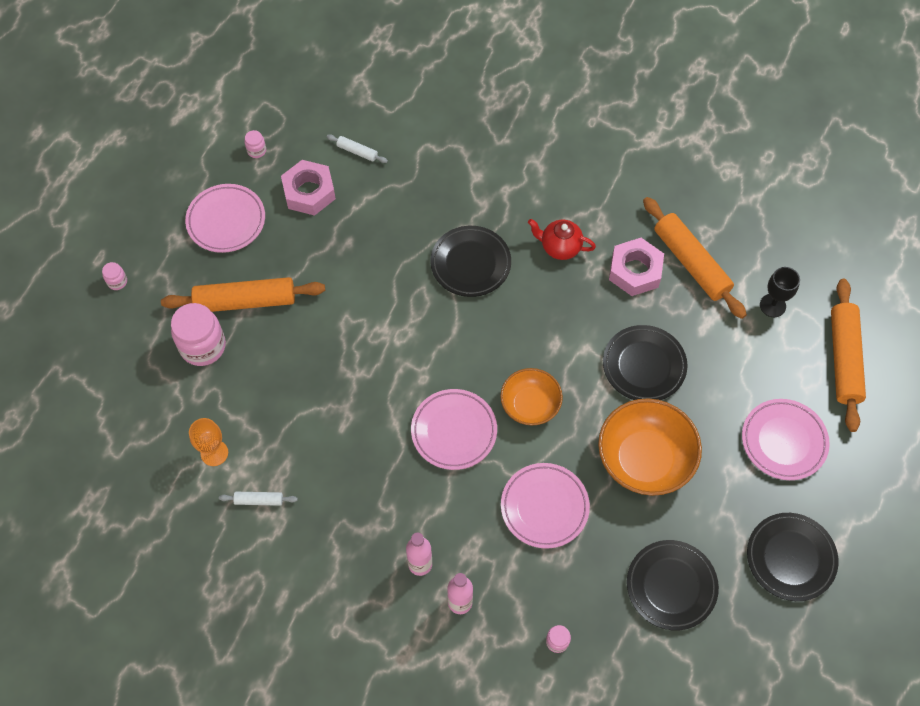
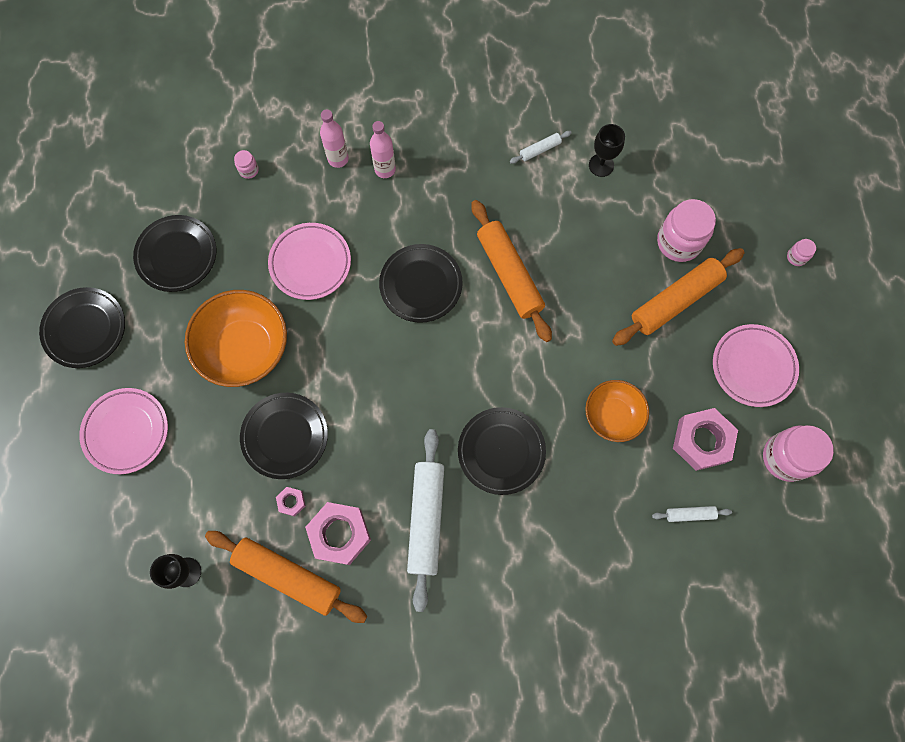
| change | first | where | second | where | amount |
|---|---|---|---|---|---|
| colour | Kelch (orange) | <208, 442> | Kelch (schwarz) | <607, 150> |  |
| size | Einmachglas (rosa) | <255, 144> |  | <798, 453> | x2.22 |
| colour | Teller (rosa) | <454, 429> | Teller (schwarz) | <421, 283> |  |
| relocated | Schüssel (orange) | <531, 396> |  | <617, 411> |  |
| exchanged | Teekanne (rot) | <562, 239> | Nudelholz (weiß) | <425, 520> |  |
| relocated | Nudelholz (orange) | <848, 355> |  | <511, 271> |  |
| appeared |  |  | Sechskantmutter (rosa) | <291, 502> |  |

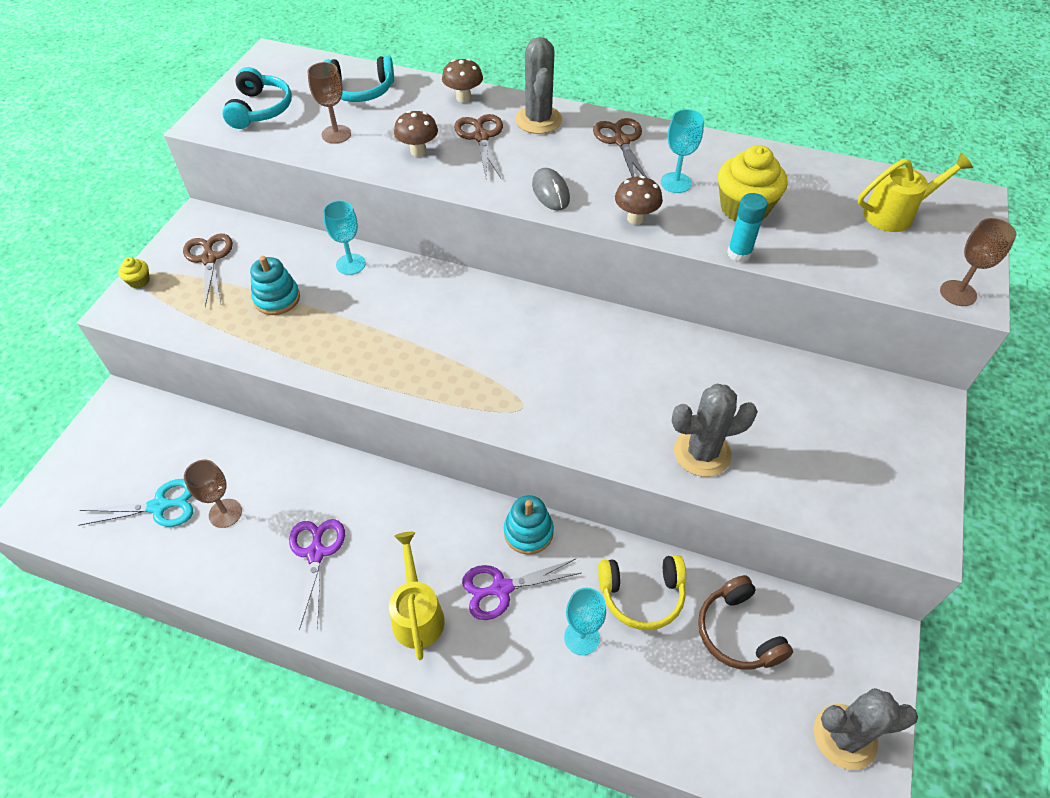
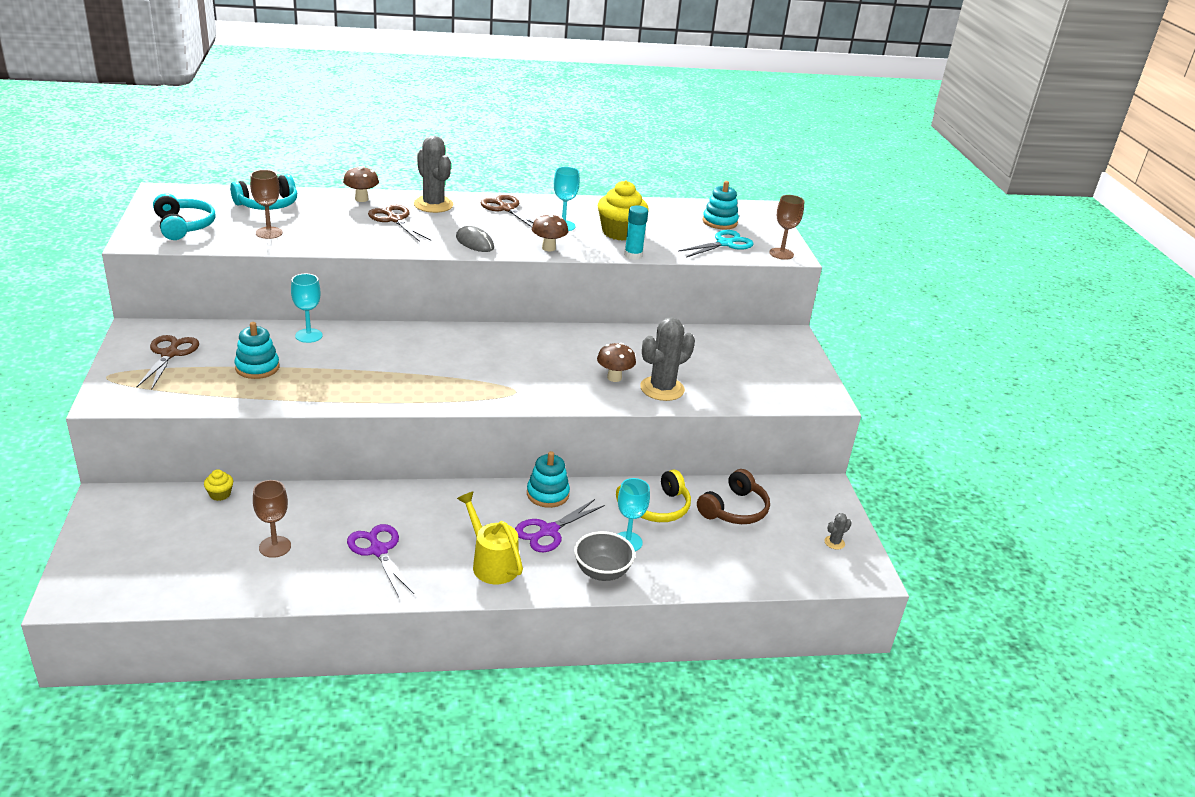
| change | first | where | second | where | amount |
|---|---|---|---|---|---|
| relocated | Schere (türkis) | <135, 503> |  | <716, 243> |  |
| relocated | Muffin (gelb) | <134, 272> |  | <218, 485> |  |
| spun | Schere (braun) | <208, 270> |  | <168, 362> | 45 degrees clockwise |
| relocated | Pilz (braun) | <416, 133> |  | <616, 362> |  |
| spun | Kopfhörer (braun) | <745, 622> |  | <733, 496> | 90 degrees counterclockwise |
| size | Kaktus (grau) | <866, 729> |  | <838, 531> | x0.43 |
| exchanged | Gießkanne (gelb) | <915, 192> | Stapelspielzeug (türkis) | <720, 205> |  |
| appeared |  |  | Schüssel (grau) | <604, 556> |  |

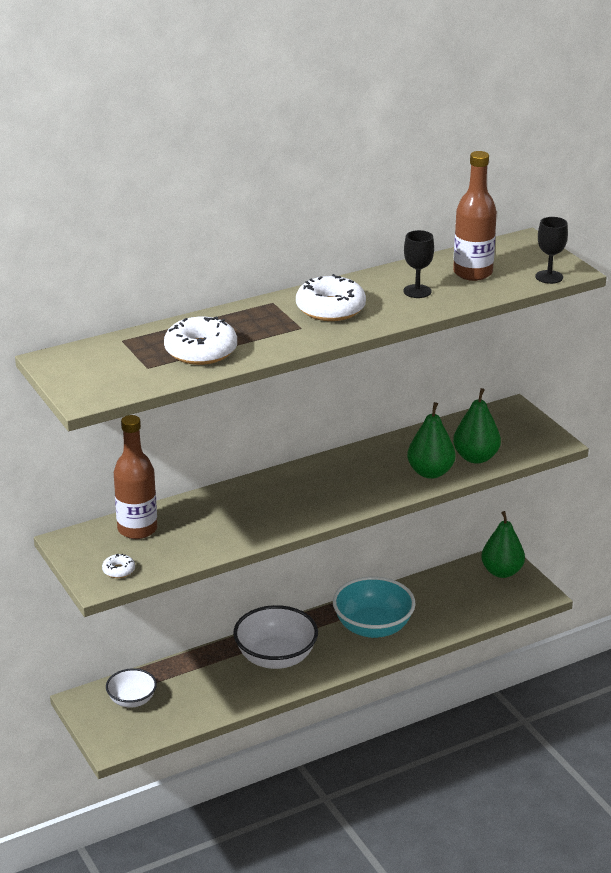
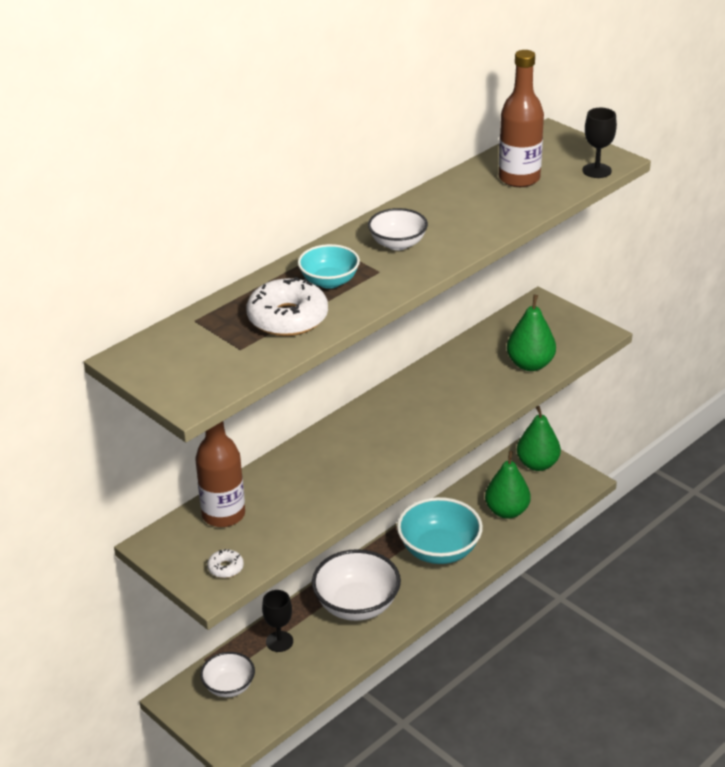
| change | first | where | second | where | amount |
|---|---|---|---|---|---|
| exchanged | Donut (weiß) | <331, 297> | Schüssel (weiß) | <398, 229> |  |
| relocated | Kelch (schwarz) | <418, 264> |  | <277, 621> |  |
| relocated | Birne (grün) | <431, 440> |  | <508, 485> |  |
| appeared |  |  | Schüssel (türkis) | <329, 266> |  |

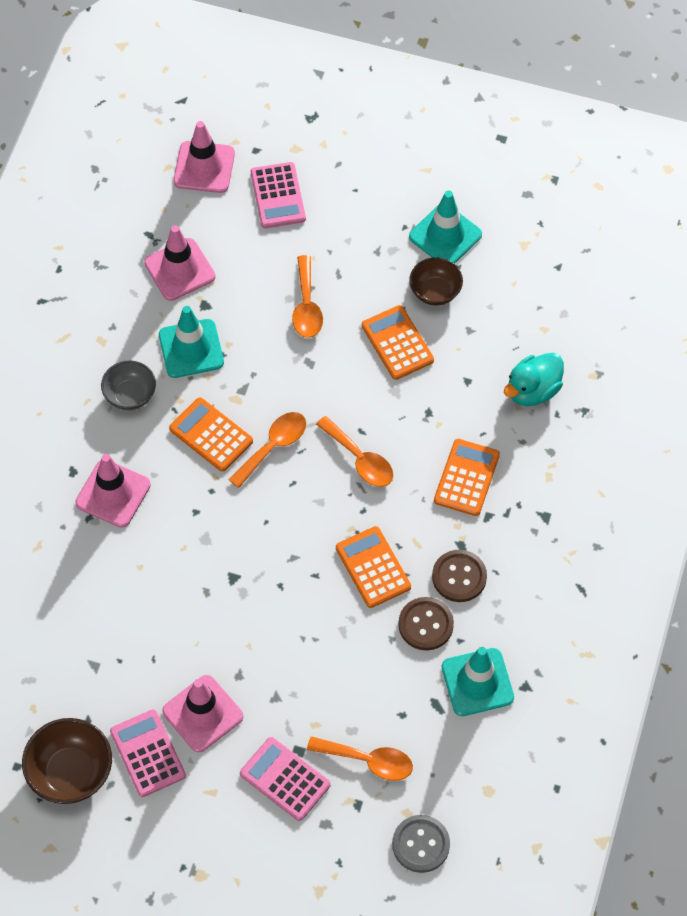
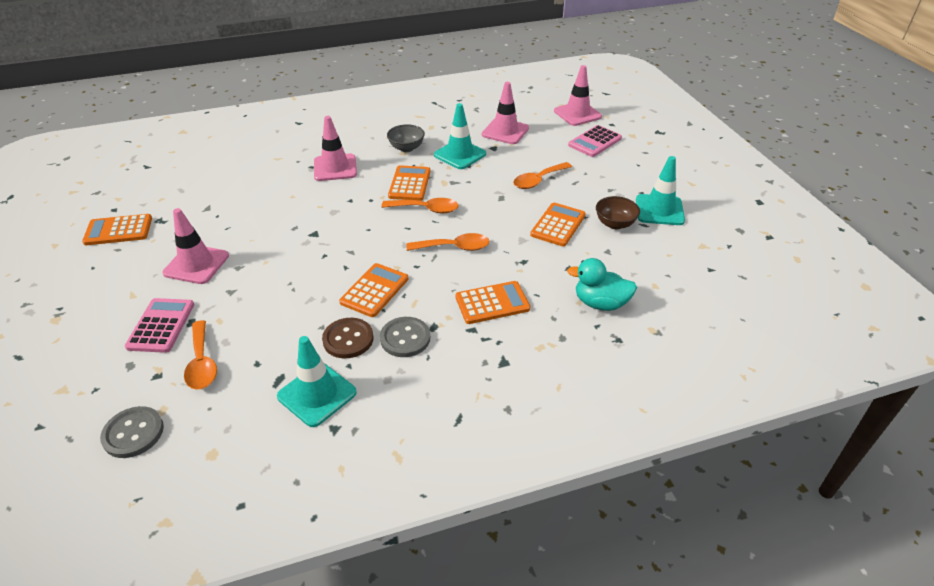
| change | first | where | second | where | amount |
|---|---|---|---|---|---|
| exchanged | Schüssel (braun) | <67, 761> | Taschenrechner (orange) | <117, 229> |  |
| missing | Taschenrechner (rosa) | <148, 753> |  |  |  |
| spun | Löffel (orange) | <355, 451> |  | <448, 242> | 105 degrees counterclockwise |
| colour | Knopf (braun) | <459, 576> | Knopf (grau) | <405, 337> |  |

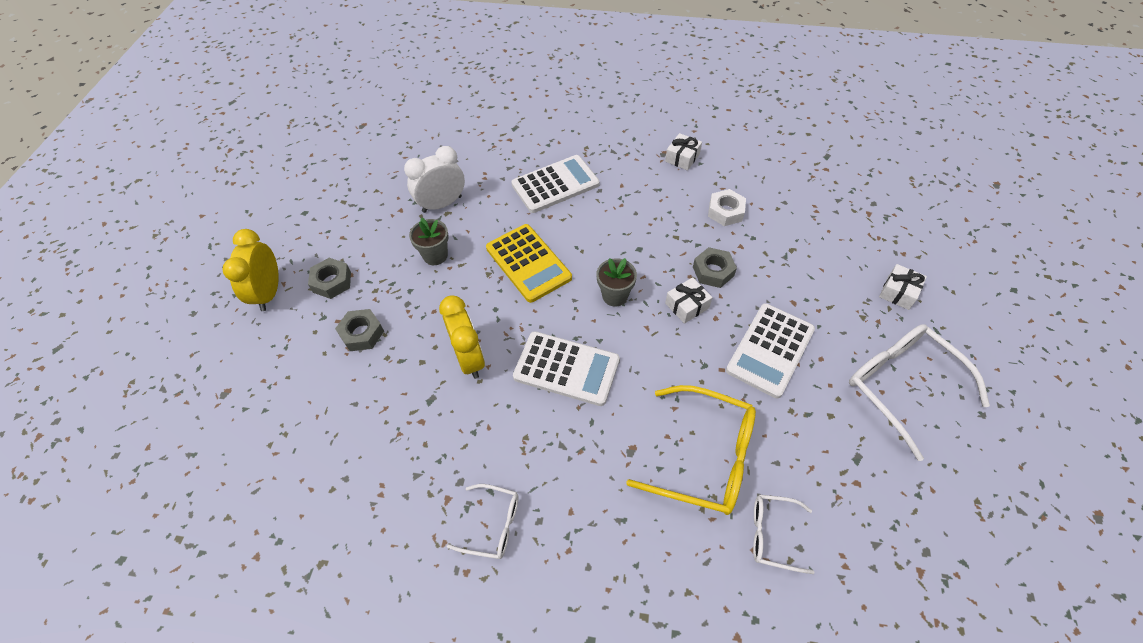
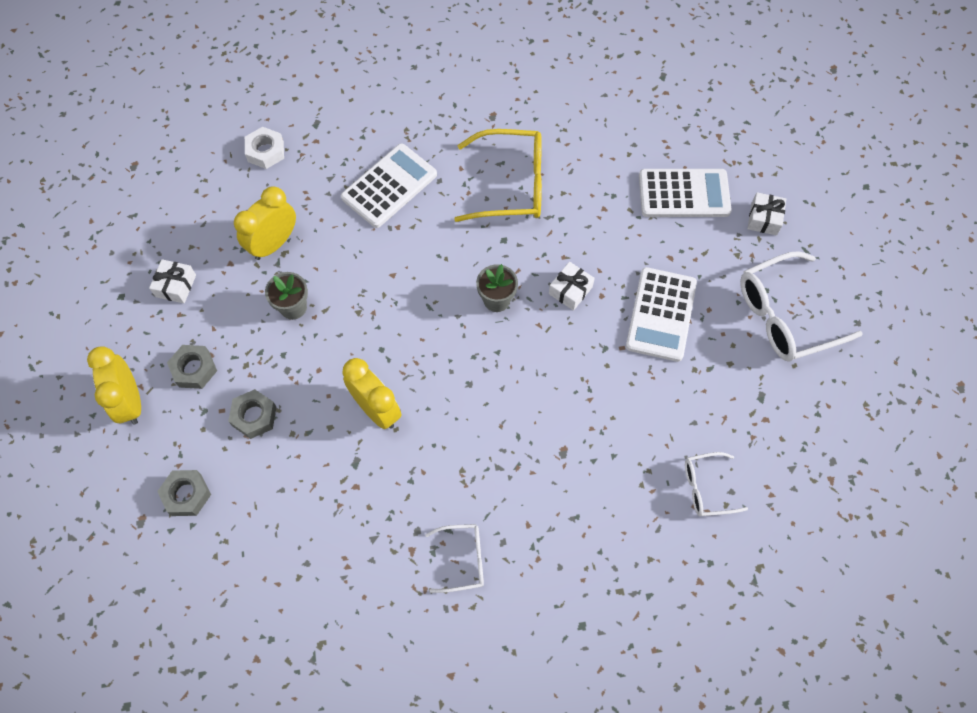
| change | first | where | second | where | amount |
|---|---|---|---|---|---|
| colour | Wecker (weiß) | <434, 179> | Wecker (gelb) | <265, 223> |  |
| missing | Taschenrechner (gelb) | <529, 263> |  |  |  |
| relocated | Taschenrechner (weiß) | <566, 368> |  | <685, 193> |  |
| relocated | Brille (gelb) | <691, 450> |  | <498, 175> |  |
| relocated | Geschenk (weiß) | <683, 152> |  | <172, 281> |  |
| relocated | Sechskantmutter (grau) | <715, 267> |  | <184, 493> |  |
| relocated | Sechskantmutter (weiß) | <727, 207> |  | <264, 148> |  |
| spun | Brille (weiß) | <919, 392> |  | <801, 306> | 60 degrees counterclockwise |

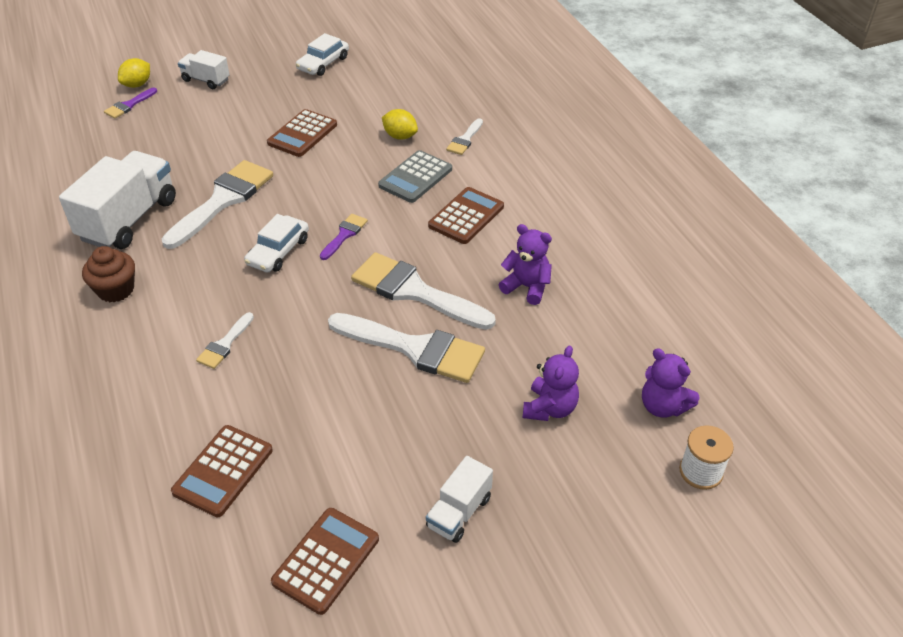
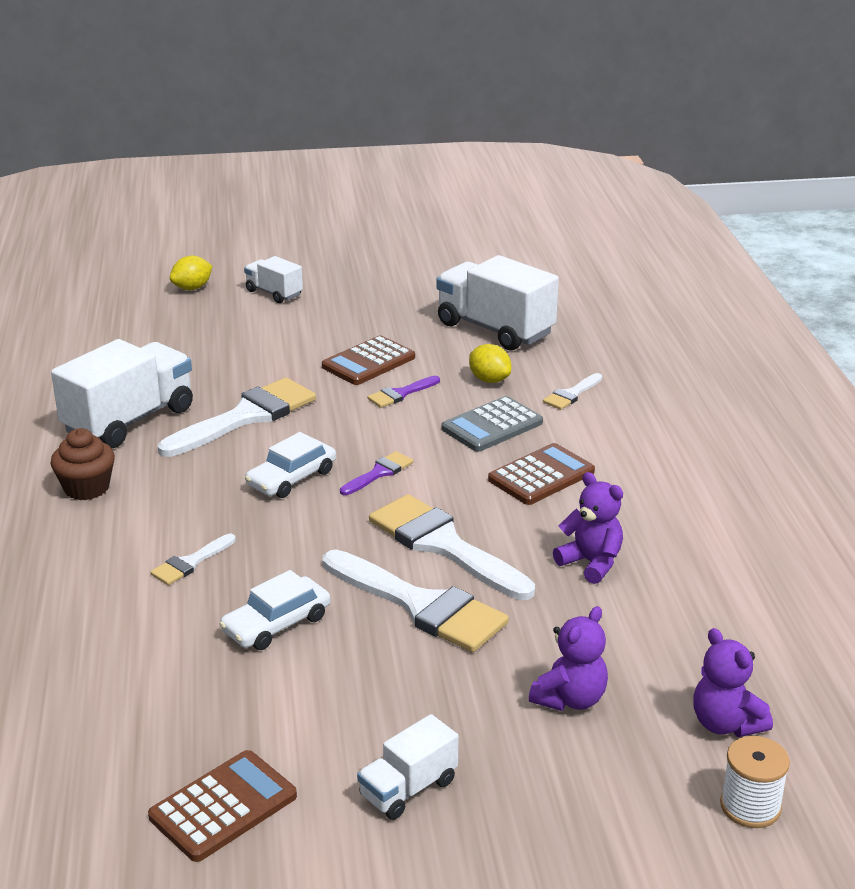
| change | first | where | second | where | amount |
|---|---|---|---|---|---|
| relocated | Pinsel (lila) | <130, 103> |  | <403, 392> |  |
| missing | Taschenrechner (braun) | <222, 471> |  |  |  |
| relocated | Auto (weiß) | <322, 54> |  | <275, 610> |  |
| appeared |  |  | Lastwagen (weiß) | <497, 302> |  |

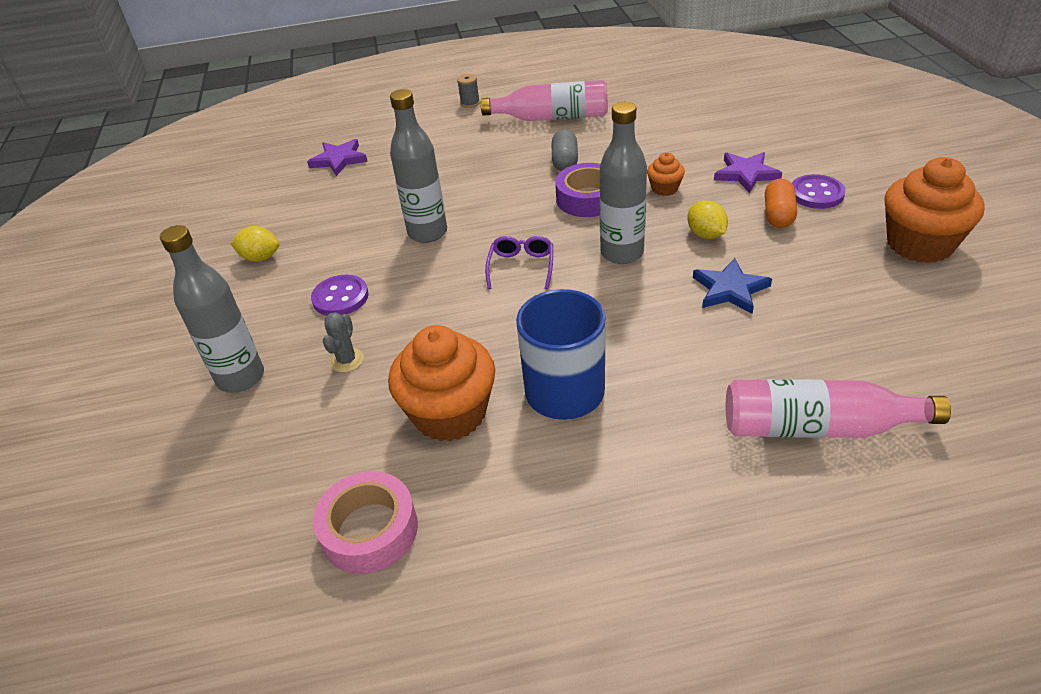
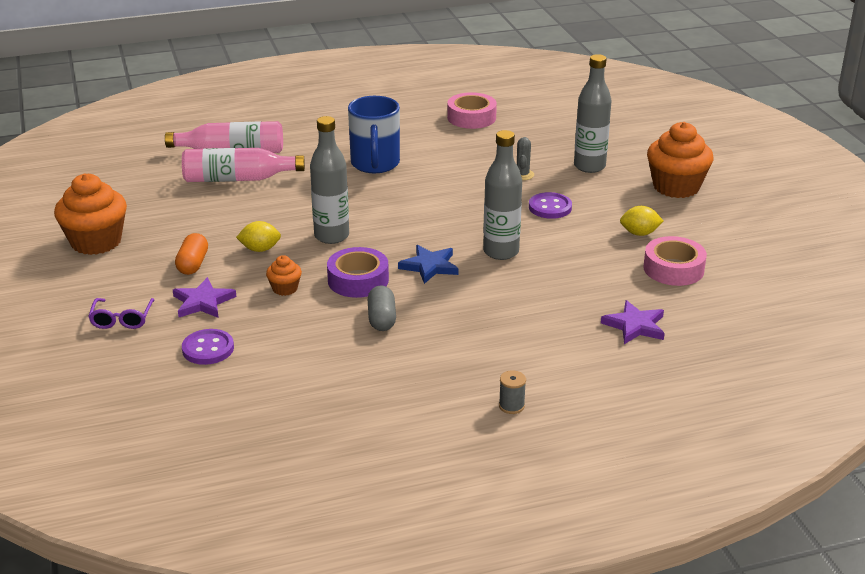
| change | first | where | second | where | amount |
|---|---|---|---|---|---|
| relocated | Muffin (orange) | <441, 383> |  | <680, 160> |  |
| relocated | Flasche (rosa) | <544, 100> |  | <243, 165> |  |
| relocated | Brille (lila) | <519, 262> |  | <121, 313> |  |
| spun | Zitrone (gelb) | <707, 219> |  | <258, 236> | 60 degrees counterclockwise |
| relocated | Stern (blau) | <732, 286> |  | <428, 264> |  |
| relocated | Knopf (lila) | <819, 191> |  | <208, 347> |  |
| appeared |  |  | Klebeband (rosa) | <675, 261> |  |

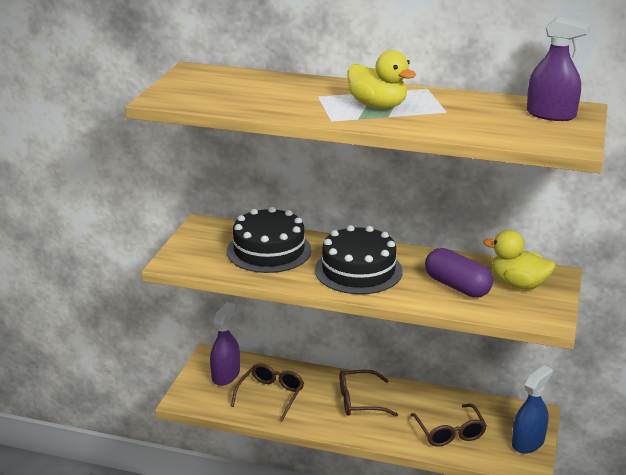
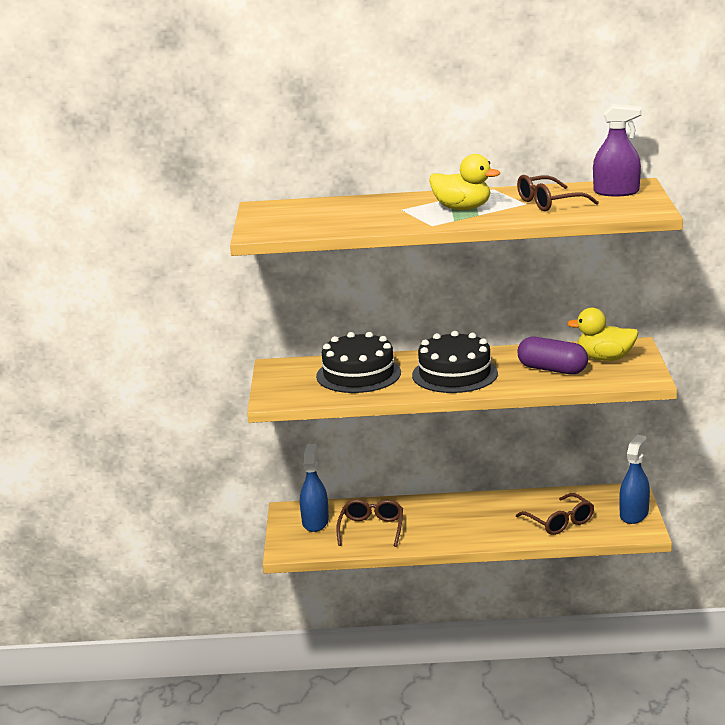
| change | first | where | second | where | amount |
|---|---|---|---|---|---|
| colour | Sprühflasche (lila) | <225, 344> | Sprühflasche (blau) | <314, 488> |  |
| relocated | Brille (braun) | <369, 393> |  | <558, 193> |  |

